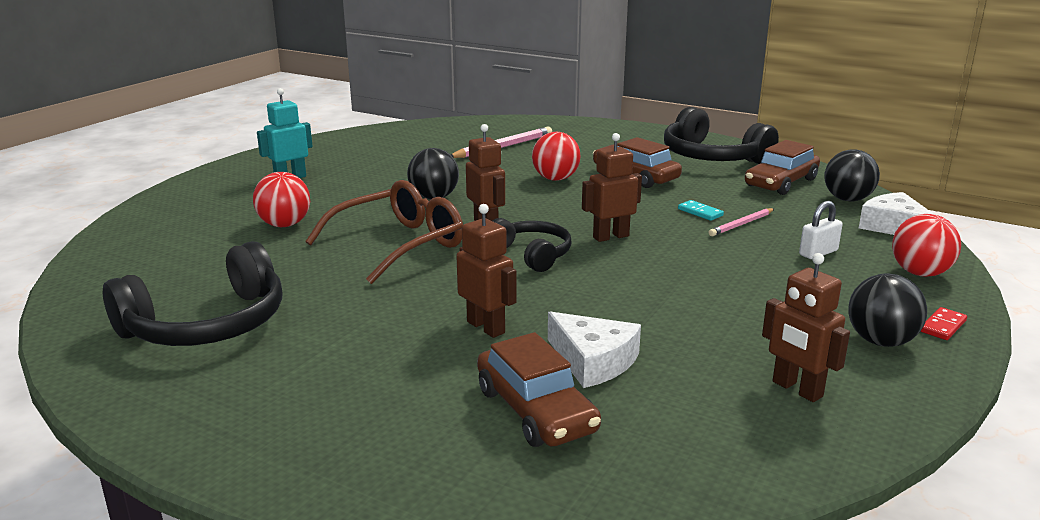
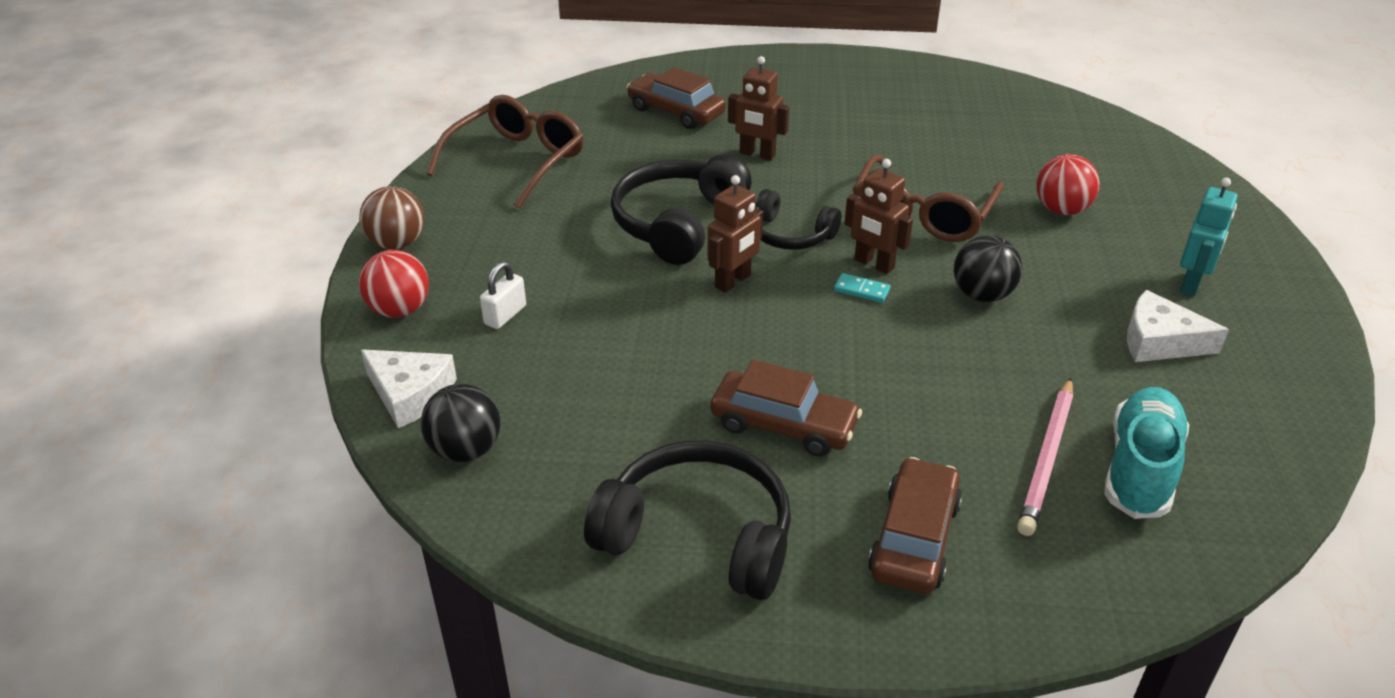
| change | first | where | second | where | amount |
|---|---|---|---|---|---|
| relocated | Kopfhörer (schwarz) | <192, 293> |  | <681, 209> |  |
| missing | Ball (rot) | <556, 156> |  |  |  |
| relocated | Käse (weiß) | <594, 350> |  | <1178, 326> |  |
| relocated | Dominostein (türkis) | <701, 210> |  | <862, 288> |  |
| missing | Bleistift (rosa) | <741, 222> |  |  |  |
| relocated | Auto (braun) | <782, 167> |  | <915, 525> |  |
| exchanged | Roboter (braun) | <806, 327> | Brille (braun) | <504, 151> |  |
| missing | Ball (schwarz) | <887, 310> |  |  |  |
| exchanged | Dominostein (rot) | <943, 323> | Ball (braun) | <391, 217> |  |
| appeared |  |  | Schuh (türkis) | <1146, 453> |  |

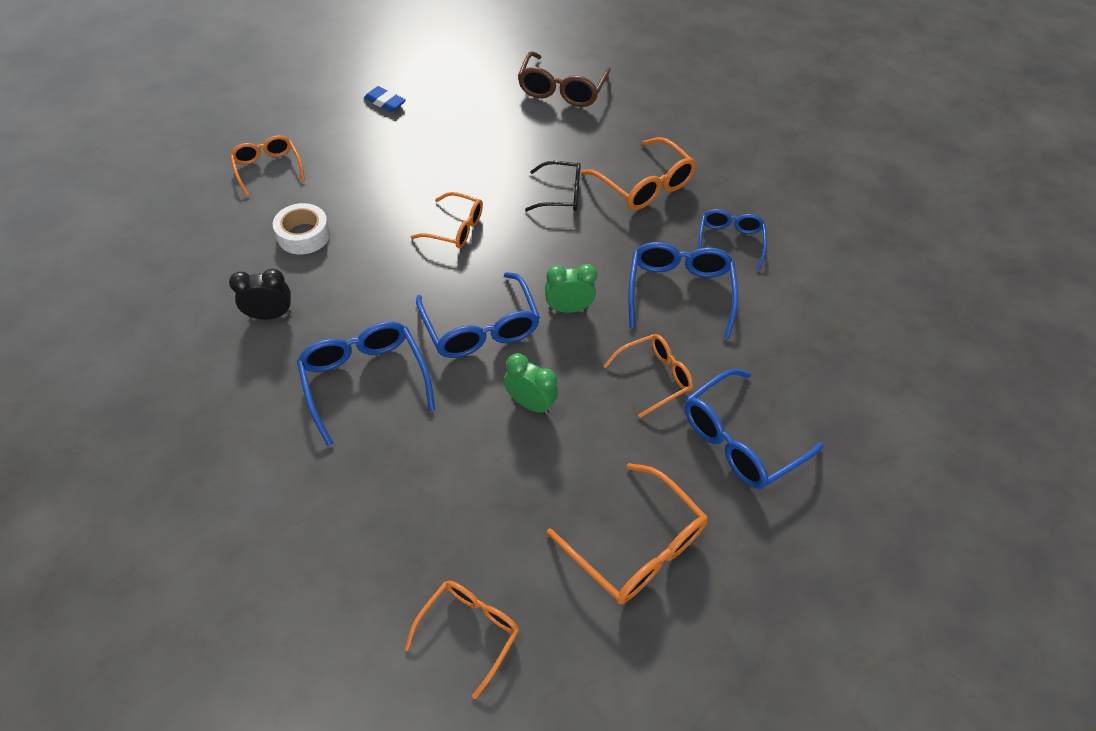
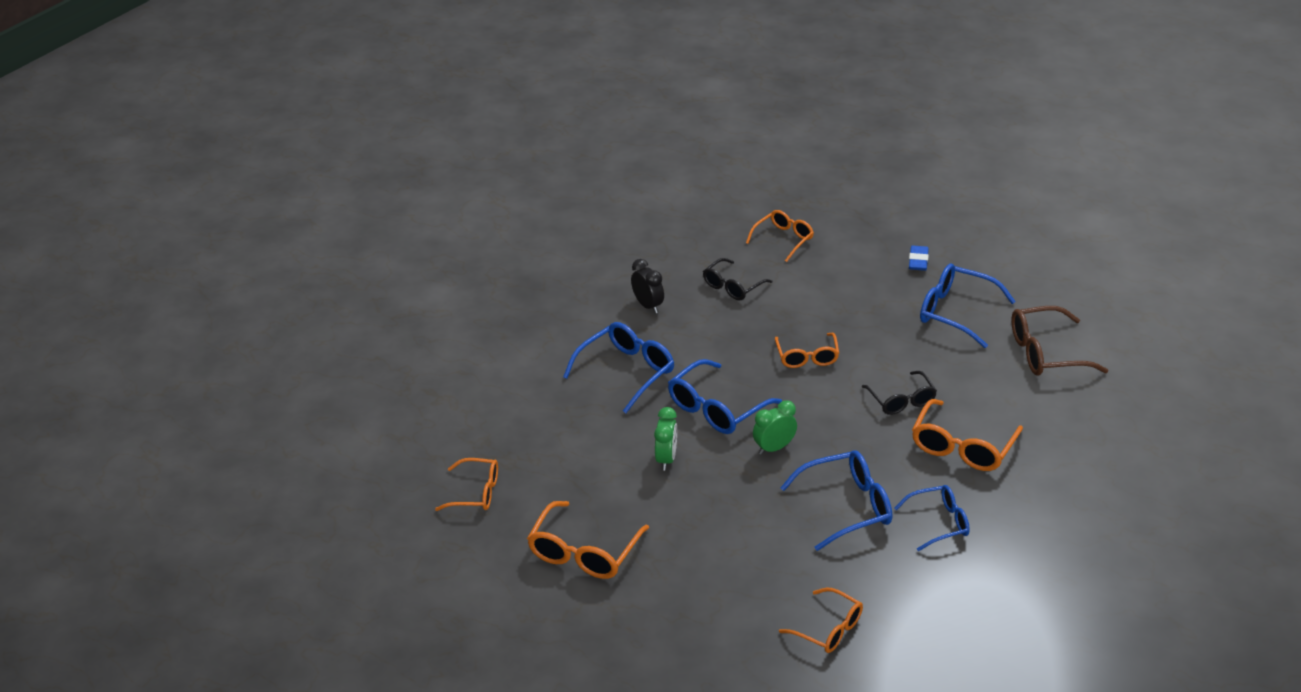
| change | first | where | second | where | amount |
|---|---|---|---|---|---|
| exchanged | Klebeband (weiß) | <301, 228> | Brille (schwarz) | <737, 279> |  |
| spun | Wecker (grün) | <571, 288> |  | <775, 427> | 90 degrees counterclockwise |
| relocated | Brille (orange) | <648, 376> |  | <821, 620> |  |
| relocated | Brille (blau) | <754, 429> |  | <968, 305> |  |

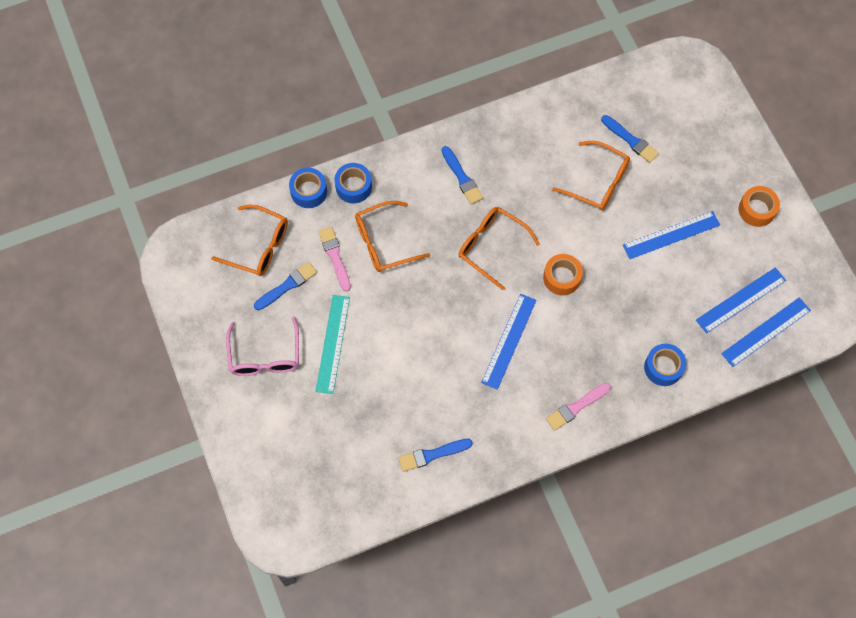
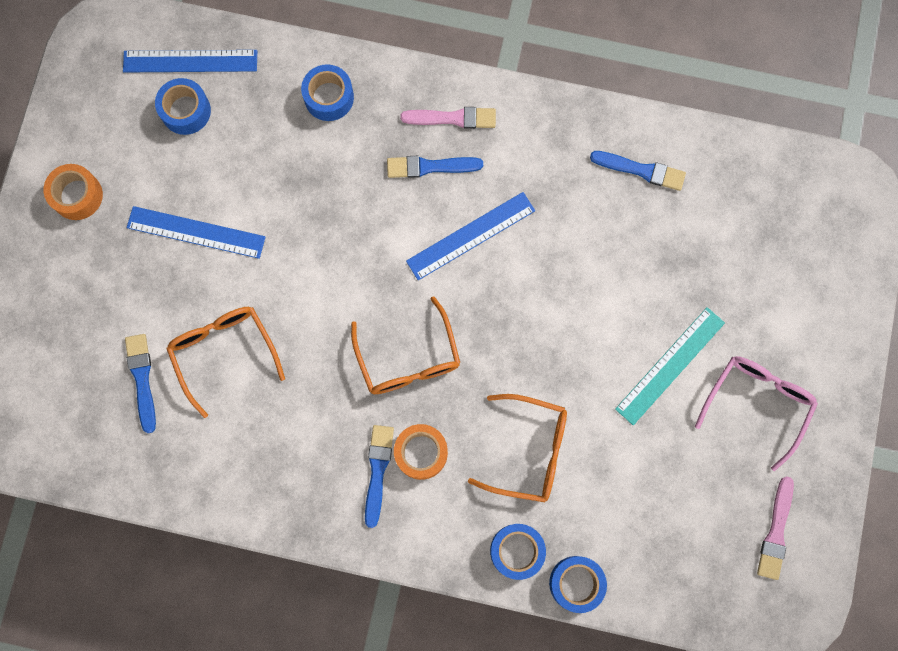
| change | first | where | second | where | amount |
|---|---|---|---|---|---|
| missing | Brille (orange) | <249, 240> |  |  |  |
| relocated | Pinsel (blau) | <285, 286> |  | <435, 167> |  |
| relocated | Pinsel (rosa) | <334, 259> |  | <775, 528> |  |
| relocated | Klebeband (orange) | <563, 274> |  | <421, 452> |  |
| exchanged | Lineal (blau) | <741, 300> | Klebeband (blau) | <183, 106> |  |

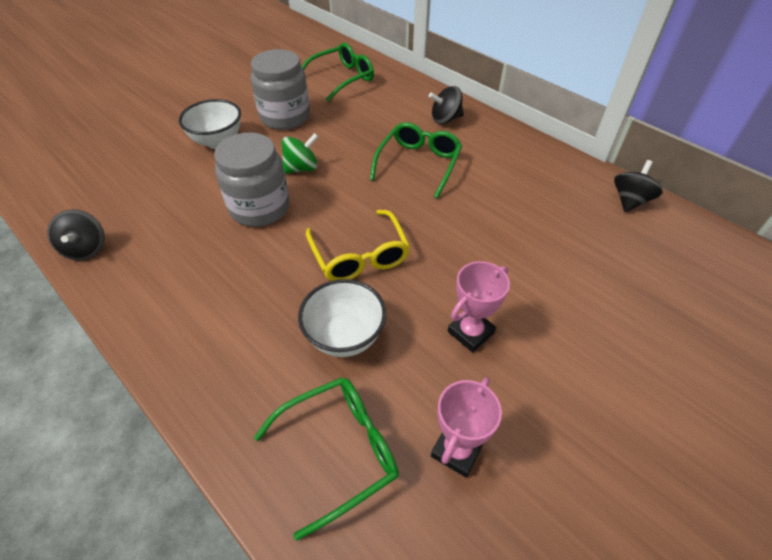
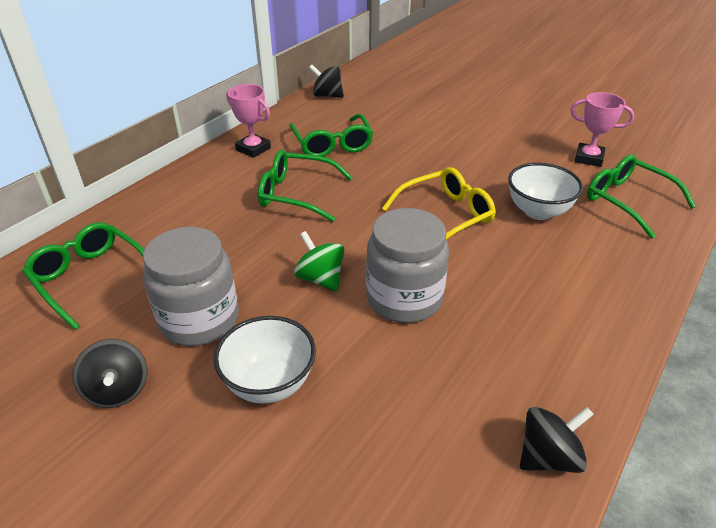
| change | first | where | second | where | amount |
|---|---|---|---|---|---|
| relocated | Kreisel (schwarz) | <446, 105> |  | <110, 373> |  |
| relocated | Pokal (rosa) | <479, 307> |  | <248, 121> |  |
| appeared |  |  | Brille (grün) | <331, 135> |  |

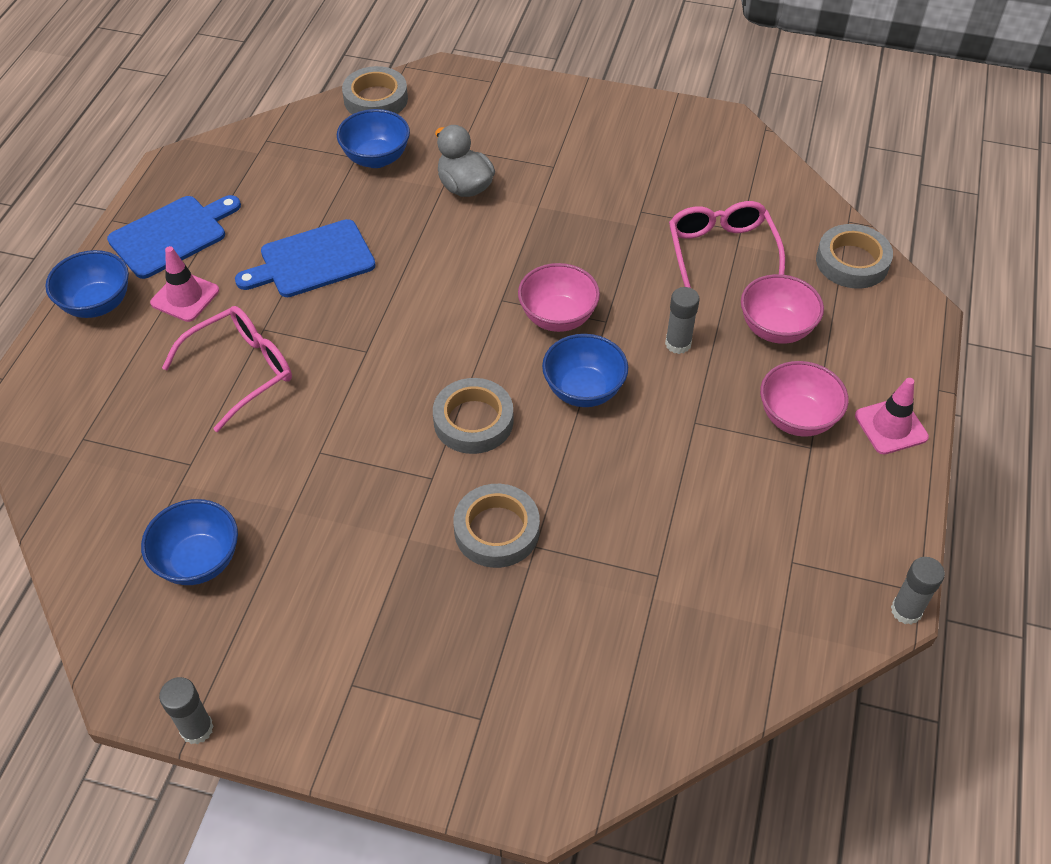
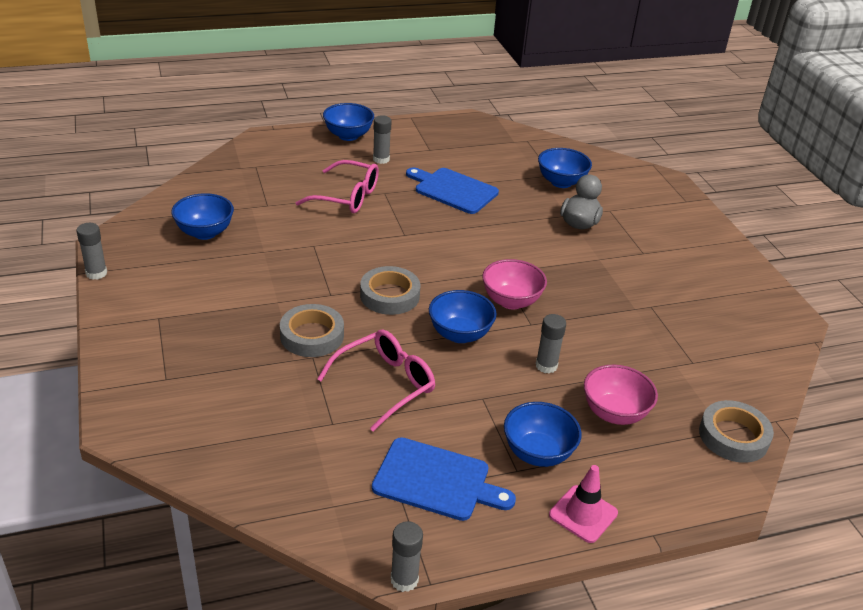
| change | first | where | second | where | amount |
|---|---|---|---|---|---|
| relocated | Schneidebrett (blau) | <174, 237> |  | <444, 479> |  |
| exchanged | Leitkegel (rosa) | <184, 284> | Klebestift (grau) | <382, 139> |  |
| missing | Klebeband (grau) | <375, 90> |  |  |  |
| relocated | Brille (rosa) | <727, 244> |  | <376, 380> |  |
| colour | Schüssel (rosa) | <804, 399> | Schüssel (blau) | <543, 434> |  |

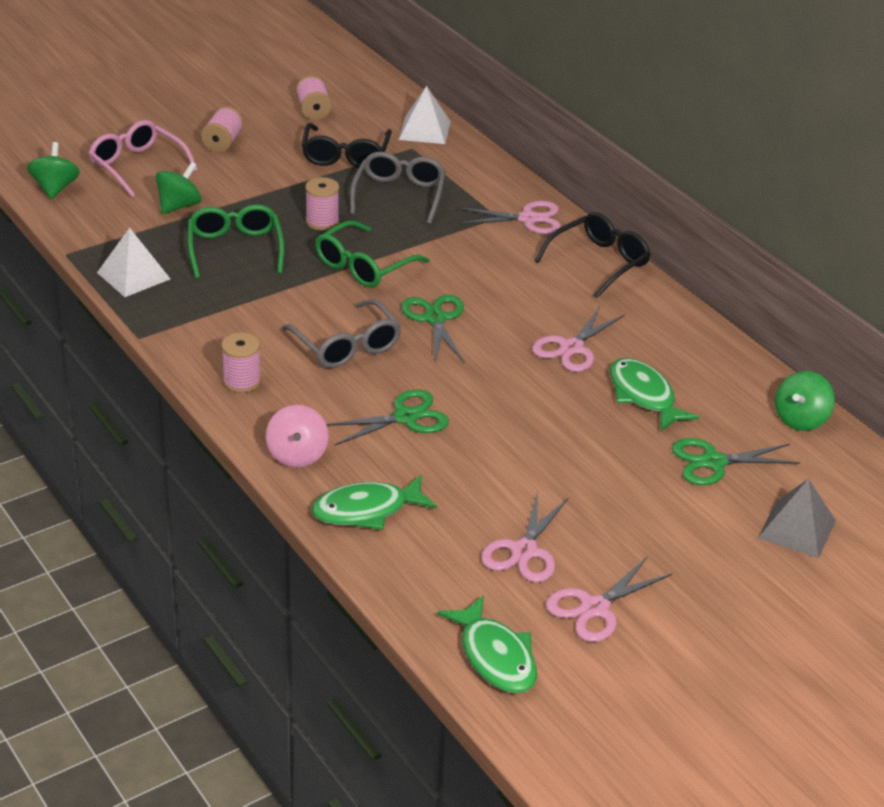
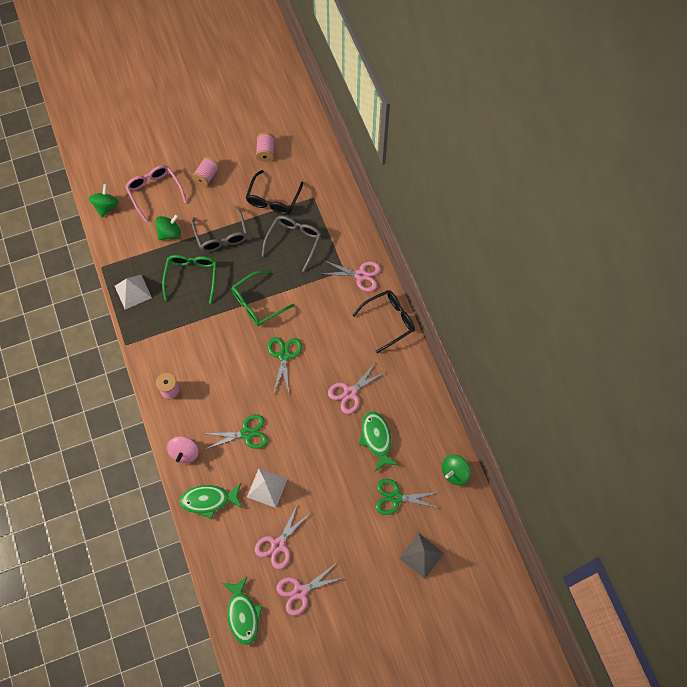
| change | first | where | second | where | amount |
|---|---|---|---|---|---|
| relocated | Brille (grau) | <342, 333> |  | <219, 229> |  |
| missing | Garnrolle (rosa) | <322, 204> |  |  |  |
| relocated | Pyramide (weiß) | <425, 115> |  | <267, 488> |  |

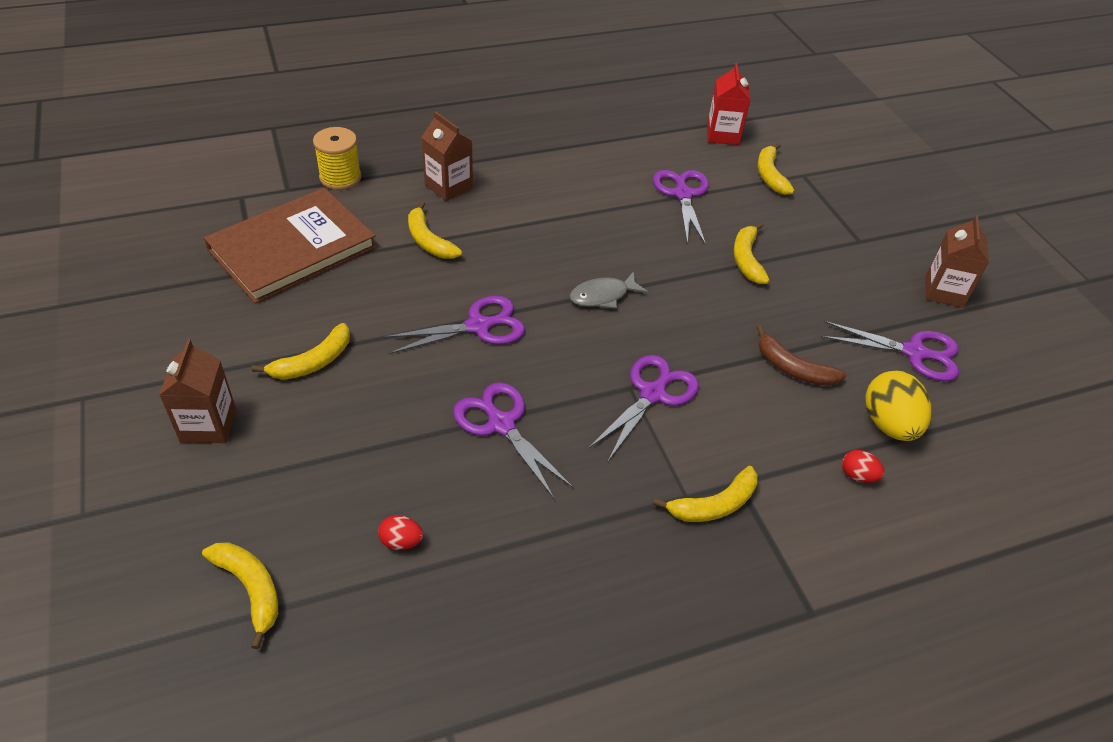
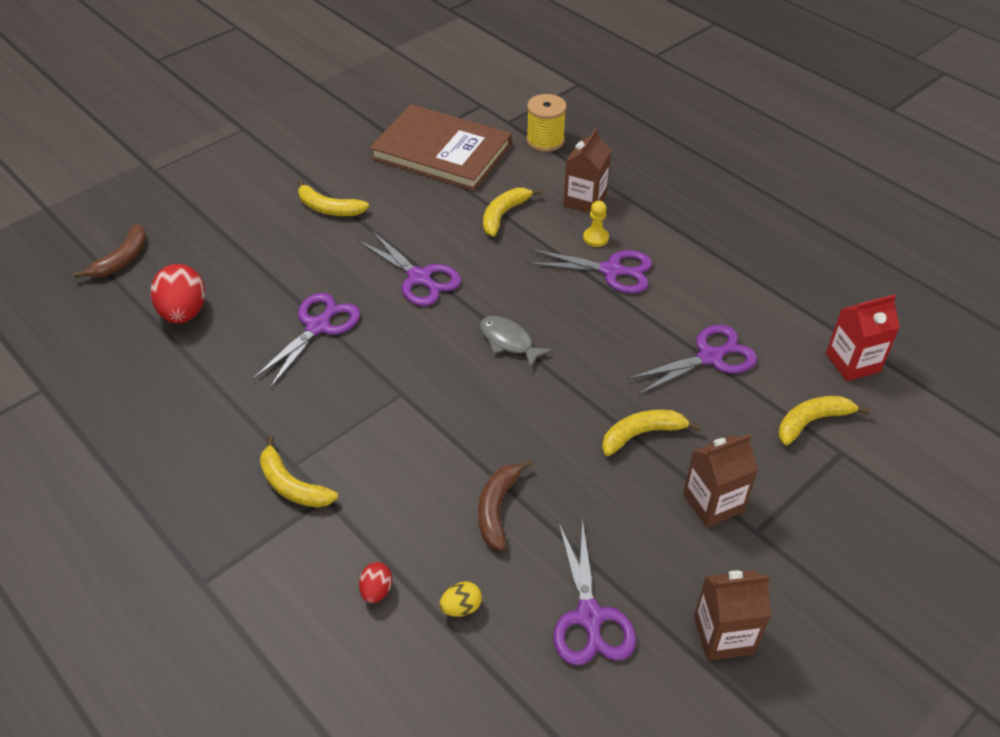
| change | first | where | second | where | amount |
|---|---|---|---|---|---|
| relocated | Getränkekarton (braun) | <197, 391> |  | <720, 480> |  |
| colour | Banane (gelb) | <240, 595> | Banane (braun) | <110, 251> |  |
| size | Ei (rot) | <400, 532> |  | <177, 294> | x2.00 |
| relocated | Schere (lila) | <643, 408> |  | <589, 271> |  |
| size | Ei (gelb) | <898, 406> |  | <461, 599> | x0.50 |
| appeared |  |  | Bauer (gelb) | <596, 224> |  |

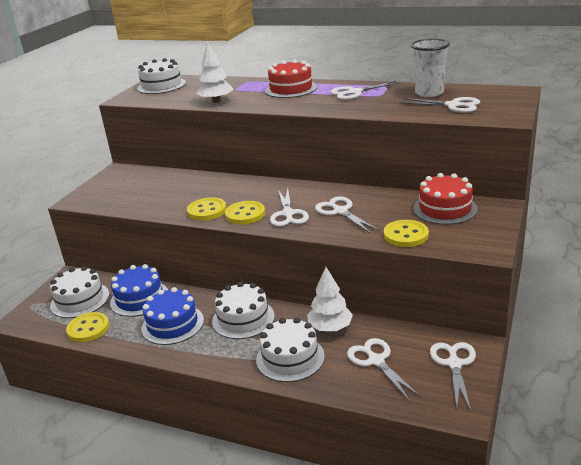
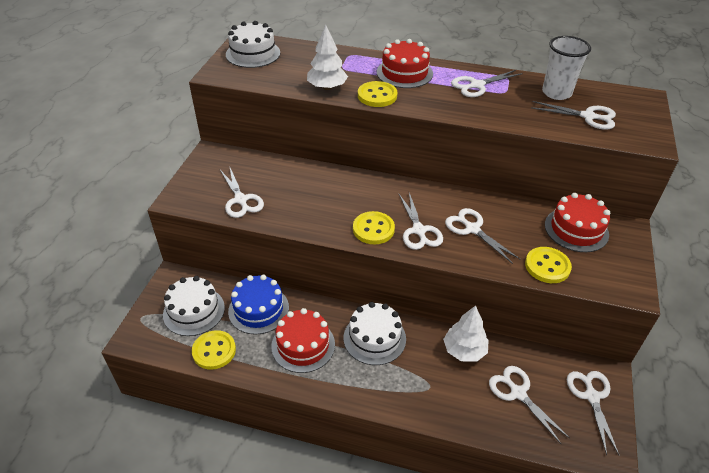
| change | first | where | second | where | amount |
|---|---|---|---|---|---|
| colour | Kuchen (blau) | <172, 316> | Kuchen (rot) | <303, 340> |  |
| relocated | Knopf (gelb) | <206, 209> |  | <377, 94> |  |
| missing | Kuchen (weiß) | <290, 349> |  |  |  |
| appeared |  |  | Schere (weiß) | <242, 192> |  |

